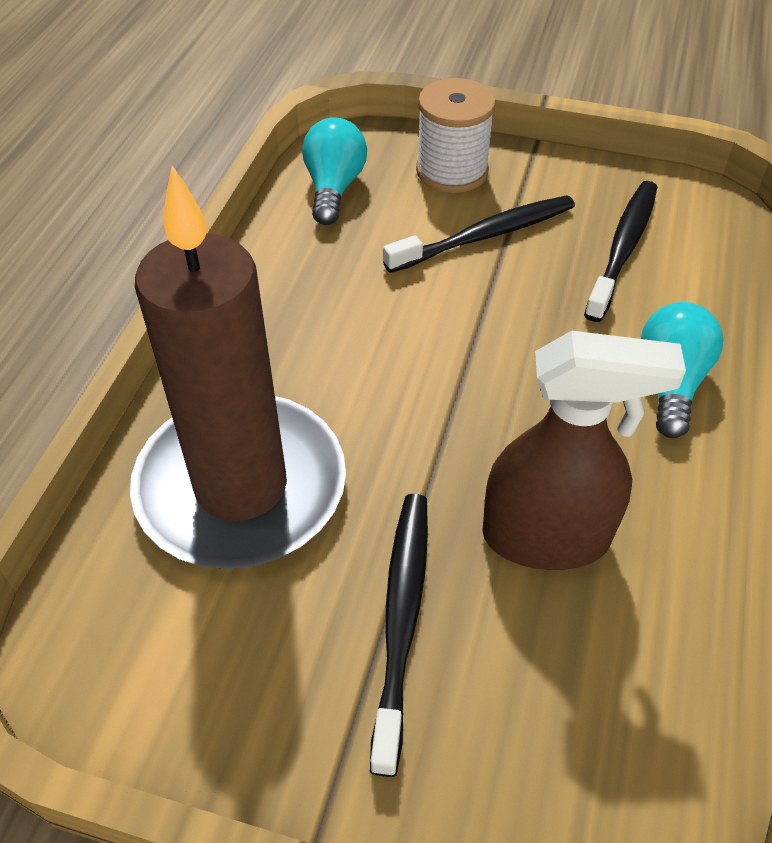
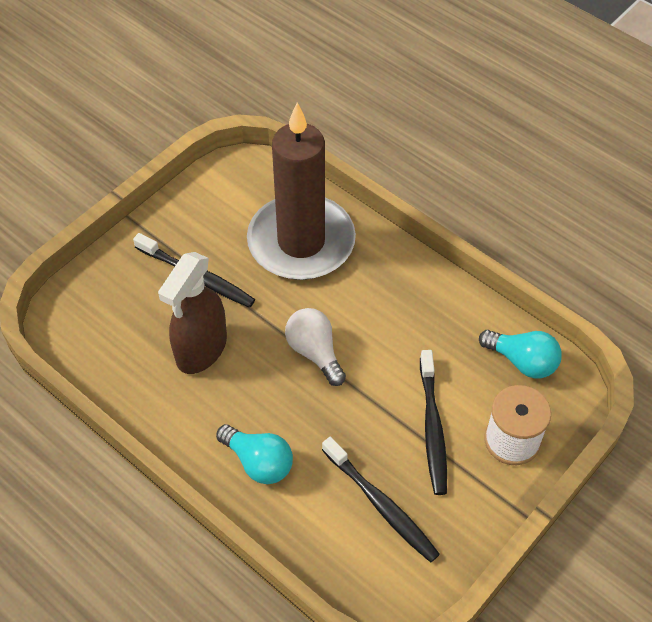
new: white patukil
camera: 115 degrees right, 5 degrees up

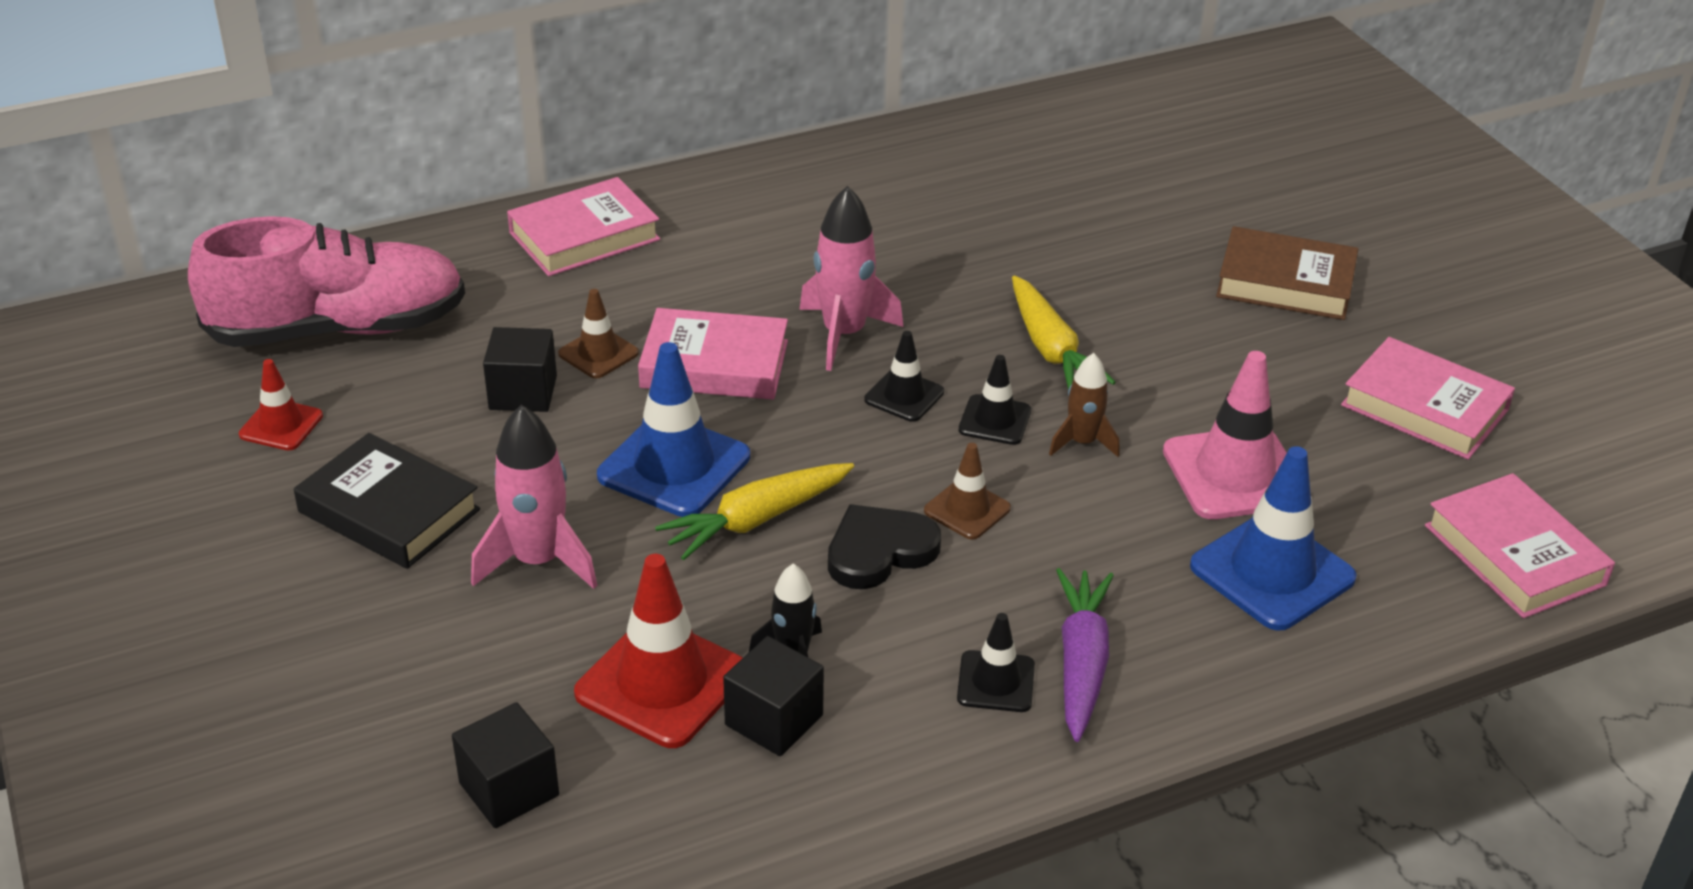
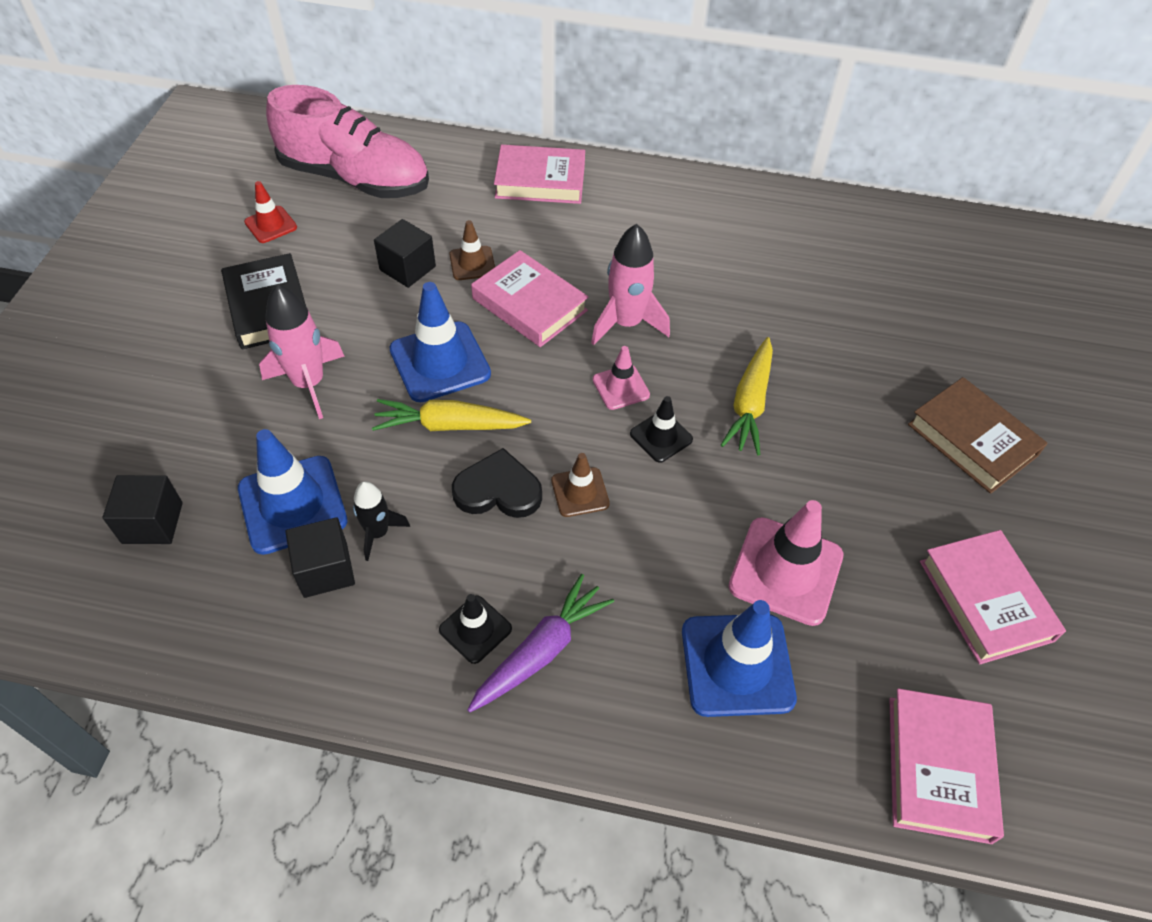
gone: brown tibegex
repainted: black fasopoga (no. 1 from left) to pink fasopoga (no. 1 from left); red fasopoga (no. 2 from left) to blue fasopoga (no. 1 from left)
camera: 35 degrees right, 15 degrees up

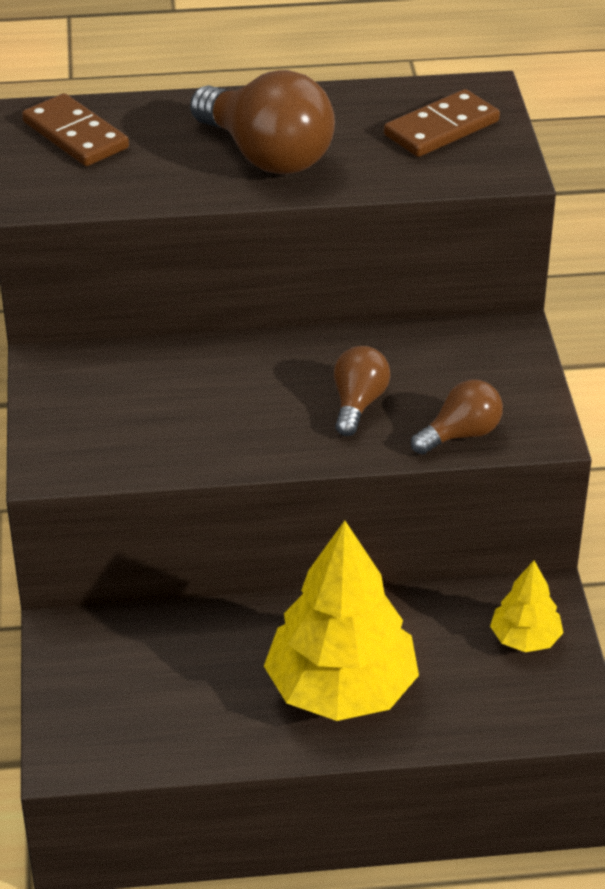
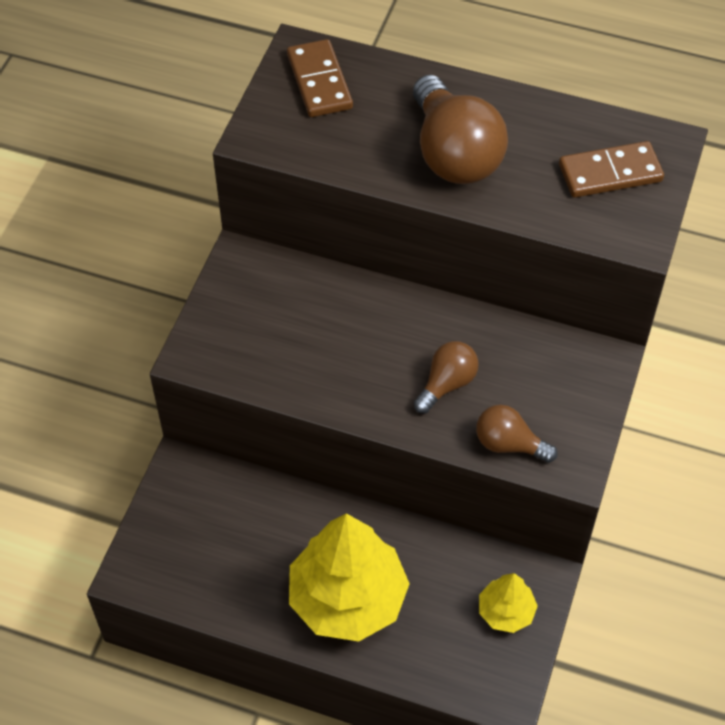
rotated: brown patukil (no. 3 from left) 150 degrees counterclockwise
camera: 25 degrees right, 15 degrees up

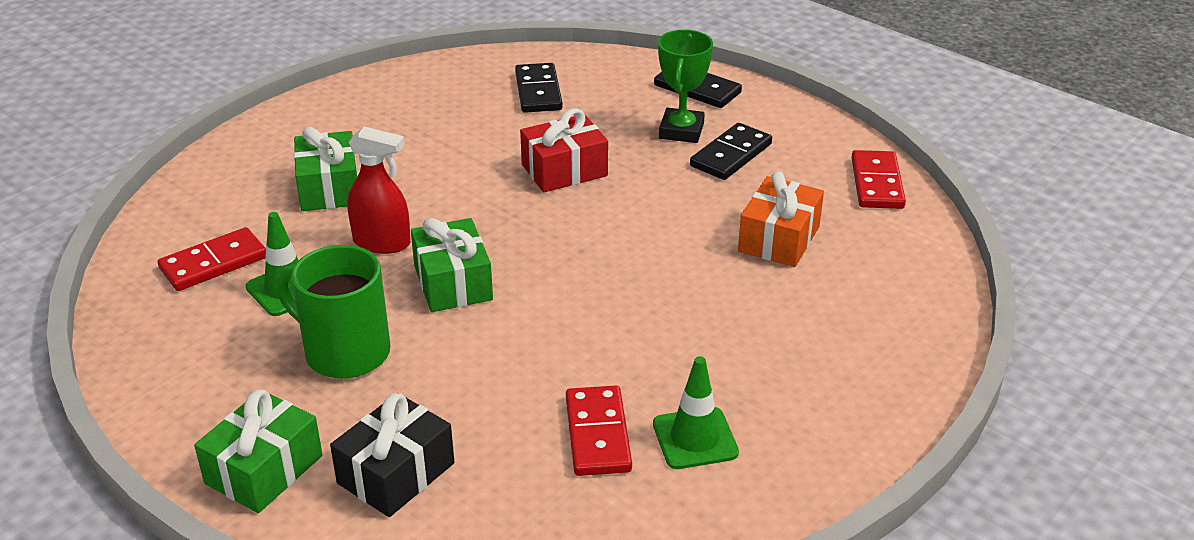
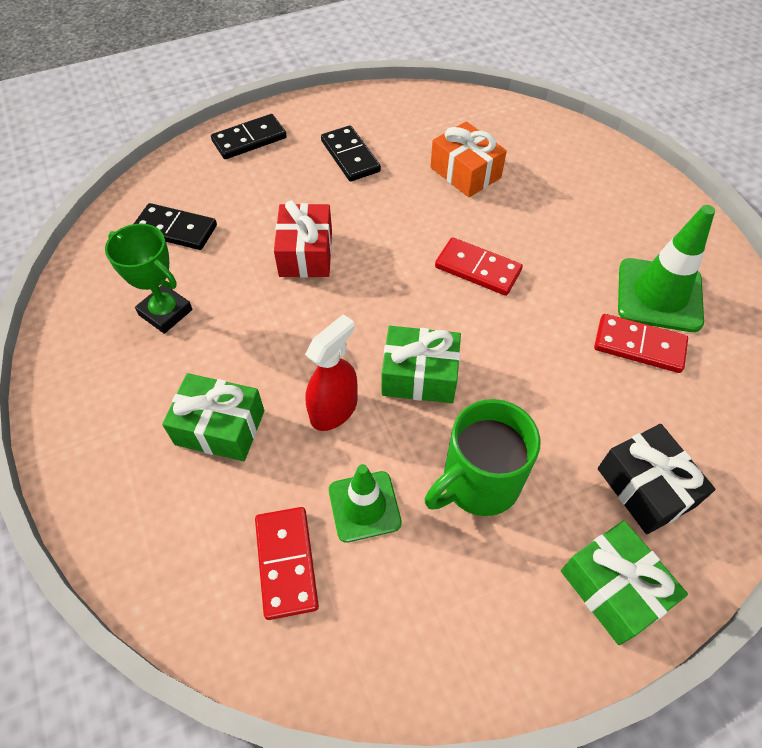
shifted: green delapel; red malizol (no. 3 from left in the first image) to red malizol (no. 2 from left)
scaled: green fasopoga (no. 2 from left) x1.53
camera: 65 degrees left, 20 degrees up

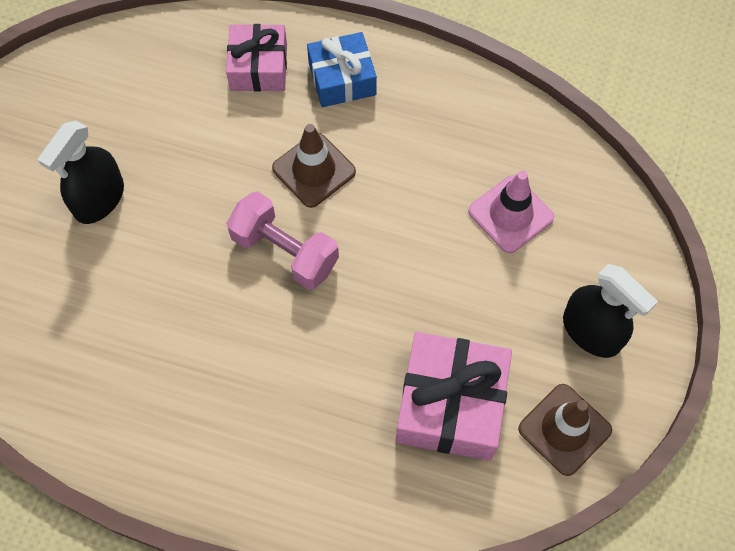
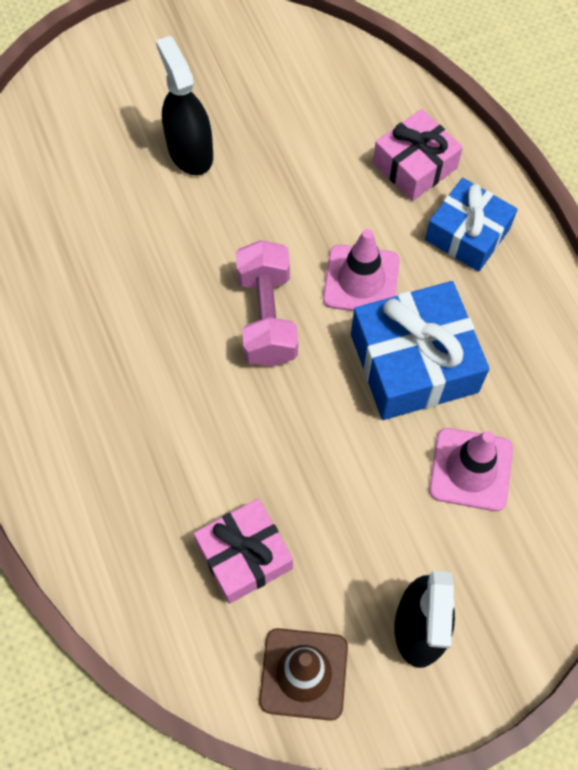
new: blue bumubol (no. 1 from left)
repainted: brown fasopoga (no. 1 from left) to pink fasopoga (no. 1 from left)
rotated: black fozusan (no. 1 from left) 75 degrees clockwise
scaled: pink bumubol (no. 2 from left in the first image) x0.66
camera: 50 degrees right, 0 degrees up

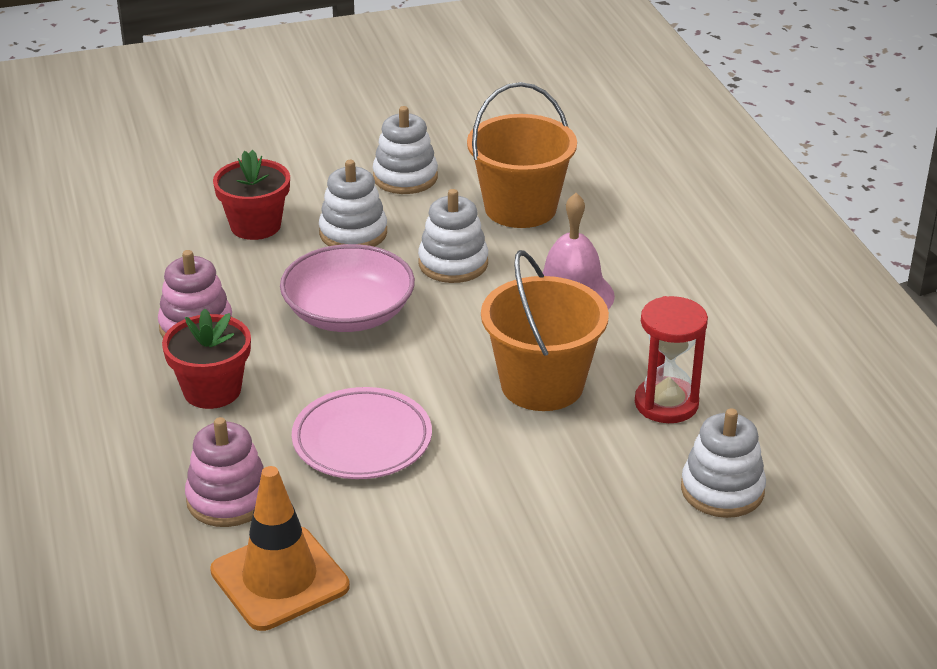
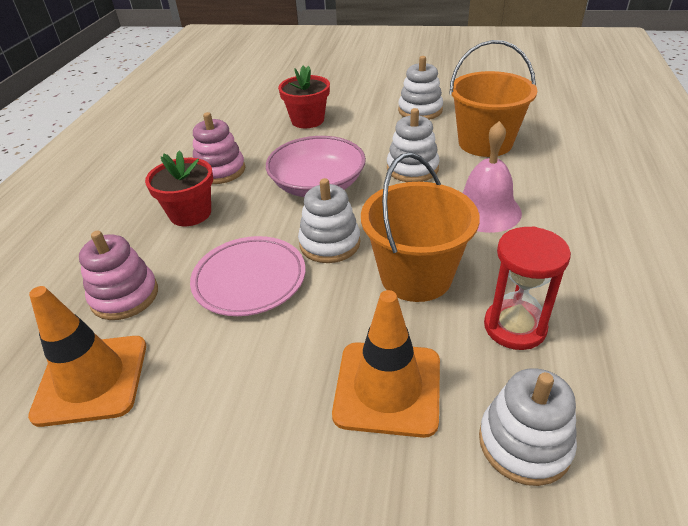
new: orange fasopoga (no. 2 from left)
shifted: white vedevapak (no. 1 from left)
camera: 30 degrees right, 5 degrees up

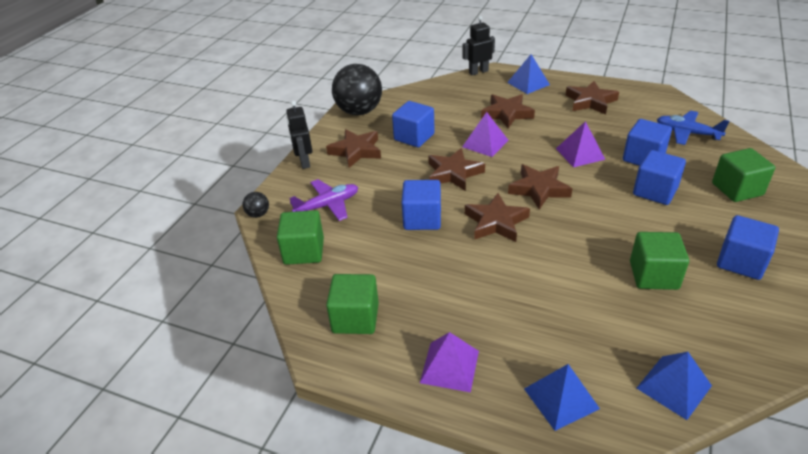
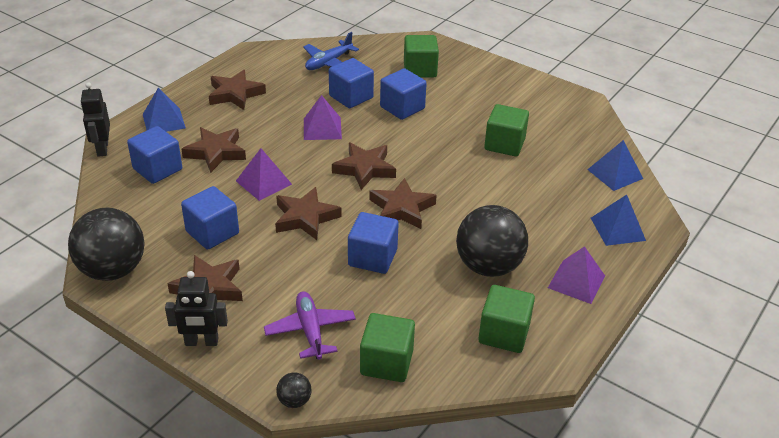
new: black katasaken (no. 3 from left)
shifted: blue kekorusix (no. 5 from left in the first image) to blue kekorusix (no. 1 from left)
camera: 80 degrees left, 0 degrees up

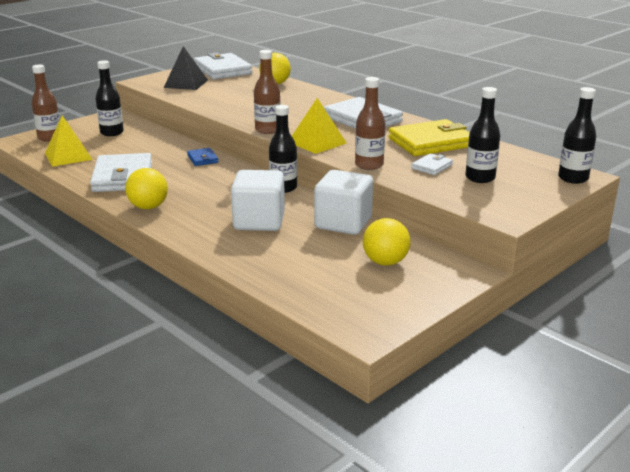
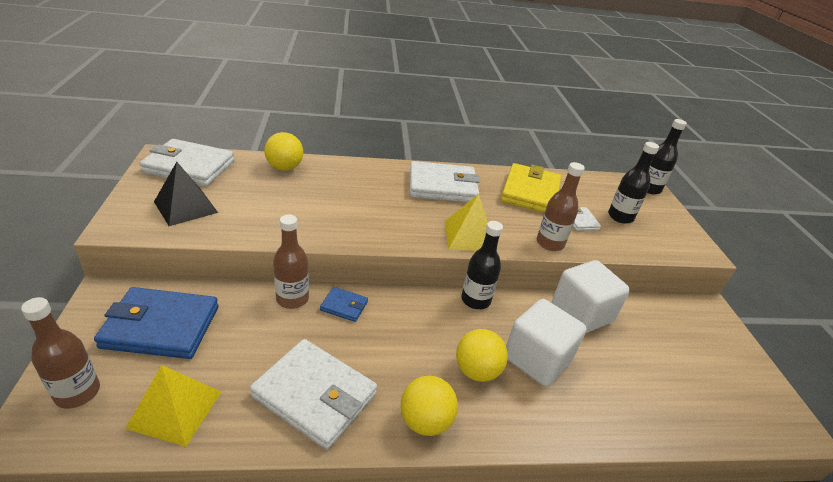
shifted: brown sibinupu (no. 2 from left); yellow katasaken (no. 3 from left)
swapped: black sibinupu (no. 1 from left) to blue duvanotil (no. 1 from left)
camera: 55 degrees left, 10 degrees up

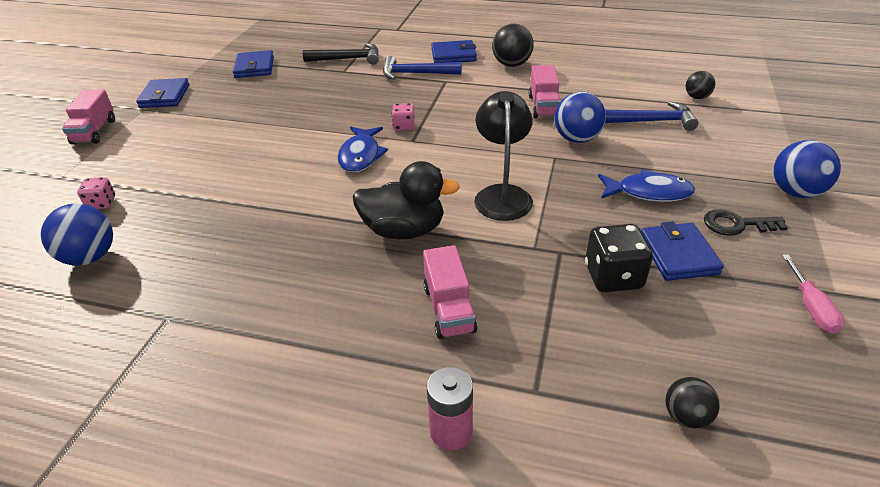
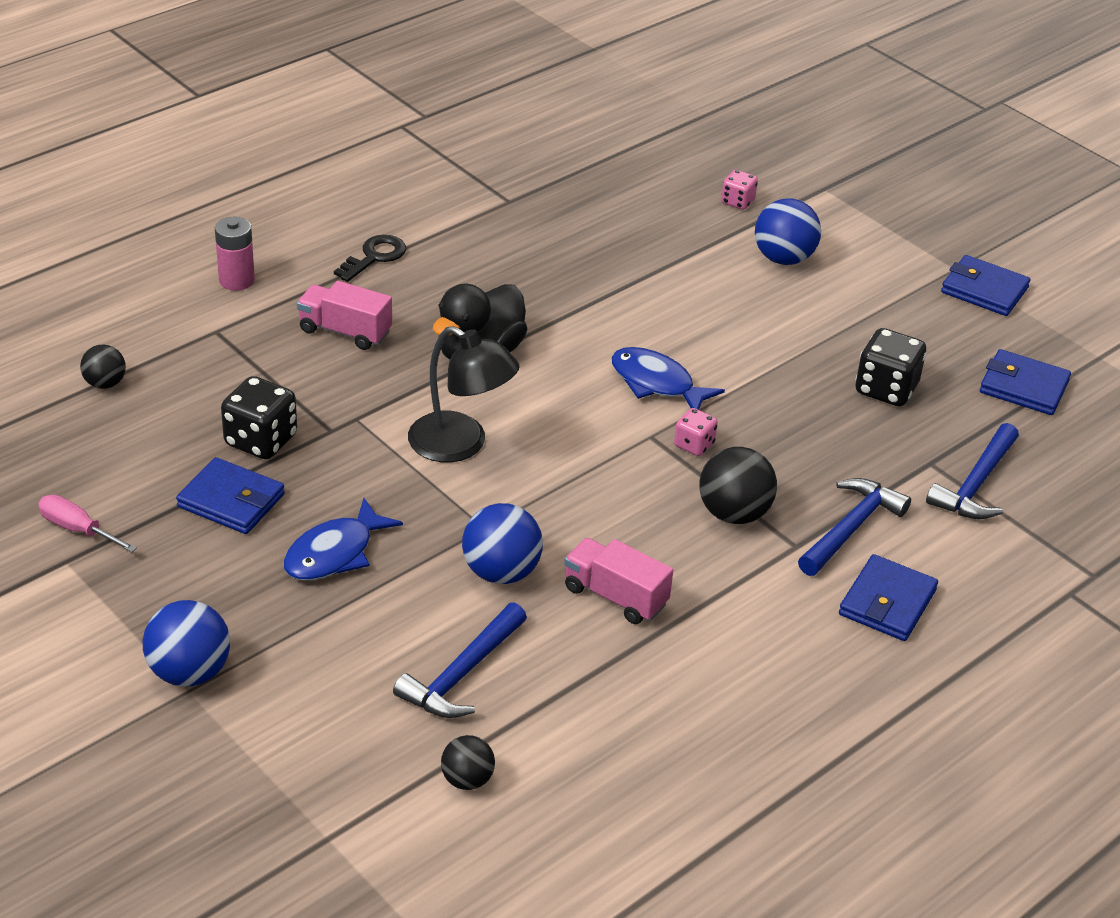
gone: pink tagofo (no. 1 from left)
new: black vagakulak (no. 2 from left)
shifted: black katasaken (no. 1 from left in the first image) to black katasaken (no. 3 from left); blue katasaken (no. 1 from left in the first image) to blue katasaken (no. 3 from left); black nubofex
repainted: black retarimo to blue retarimo (no. 3 from left)
camera: 120 degrees right, 0 degrees up

